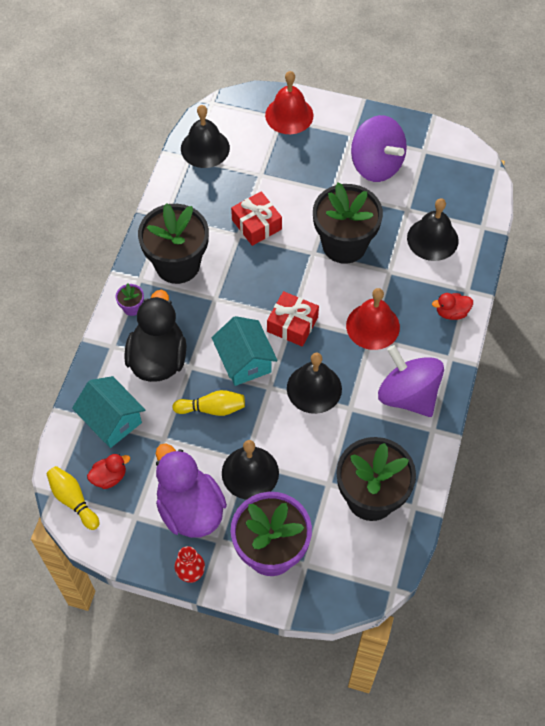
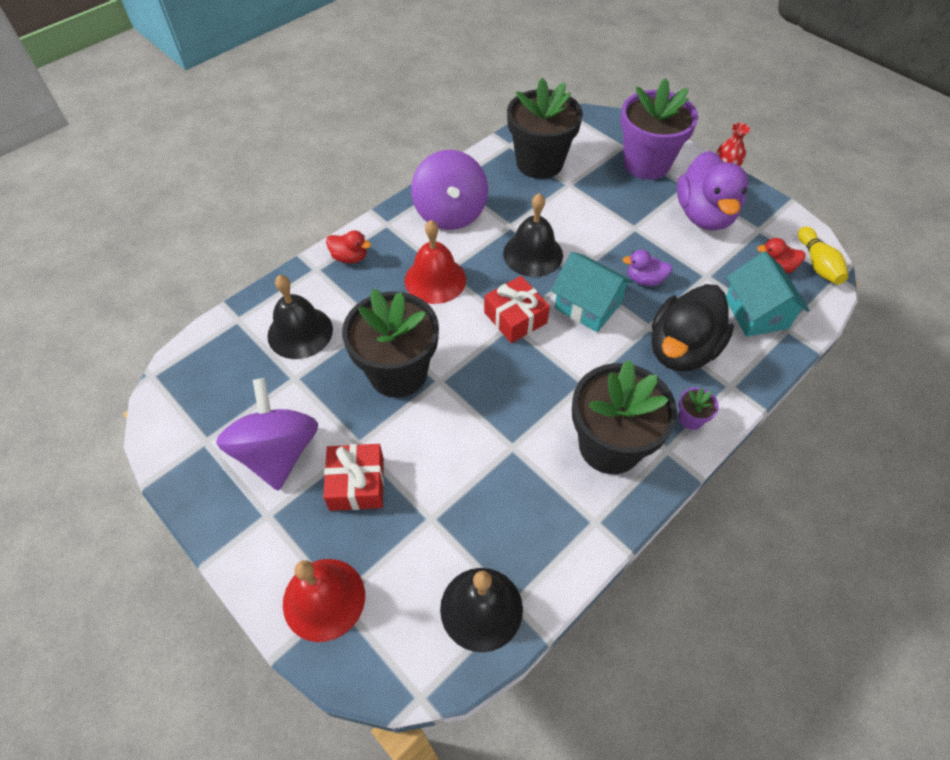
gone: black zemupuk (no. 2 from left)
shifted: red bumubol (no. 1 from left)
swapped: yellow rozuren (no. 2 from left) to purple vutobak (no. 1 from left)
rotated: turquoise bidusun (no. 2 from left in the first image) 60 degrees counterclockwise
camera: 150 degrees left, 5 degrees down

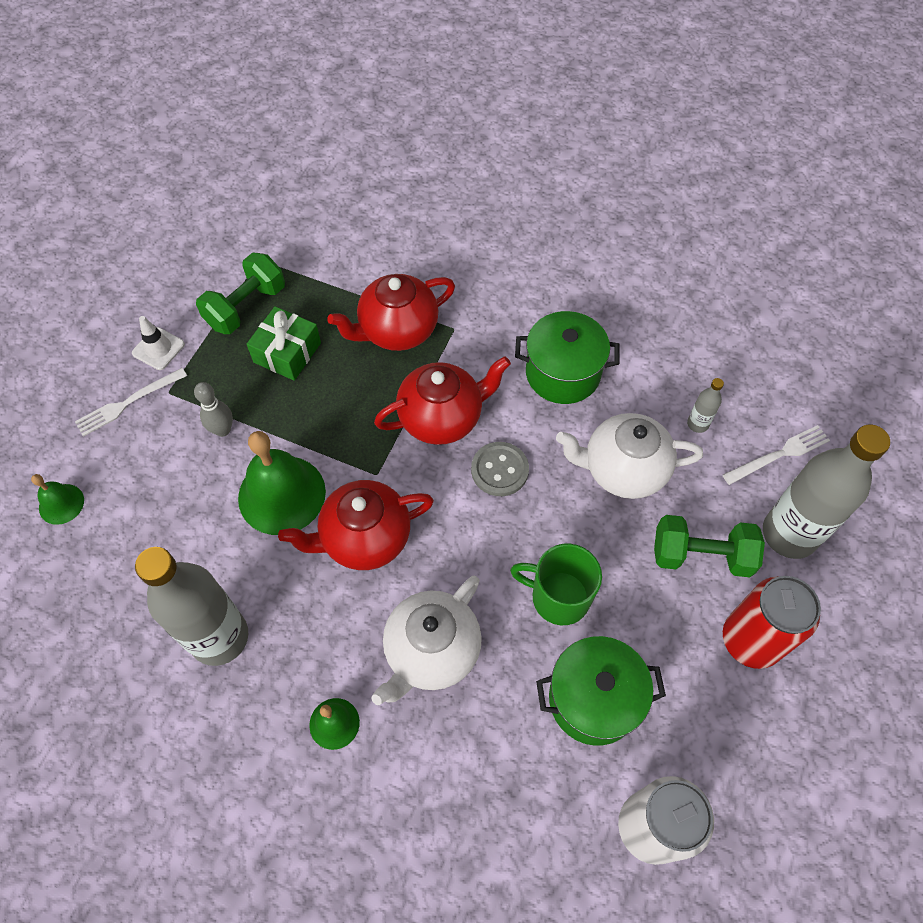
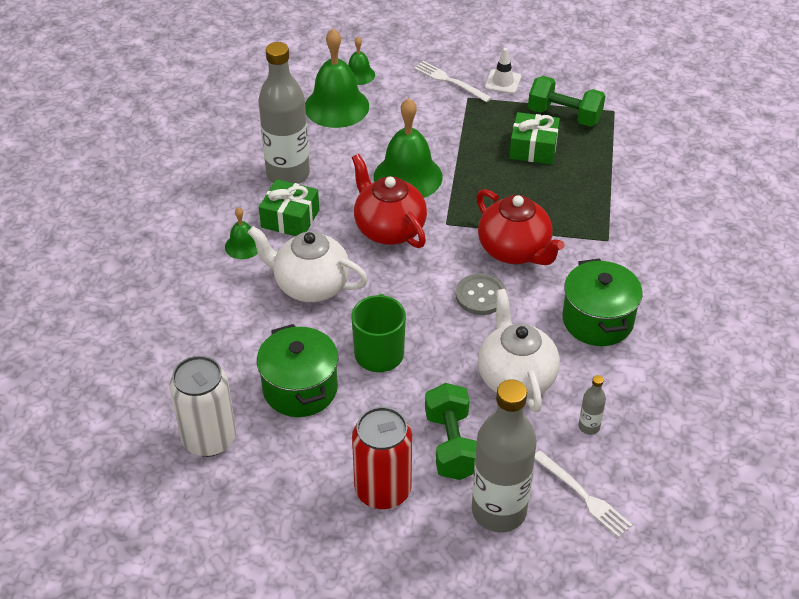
gone: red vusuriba (no. 2 from left); grey rozuren
new: green zemupuk (no. 2 from left); green bumubol (no. 1 from left)
camera: 75 degrees right, 15 degrees down

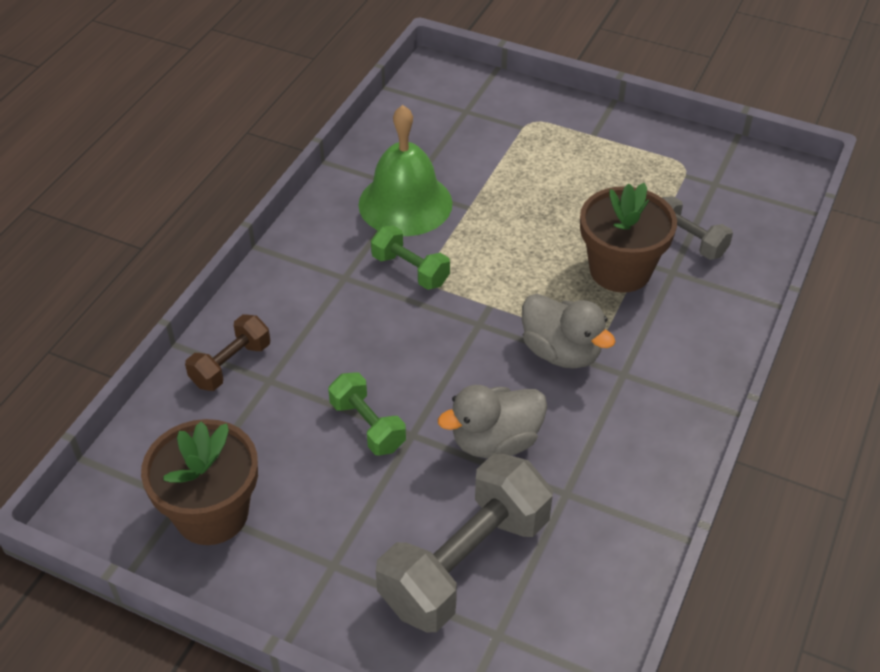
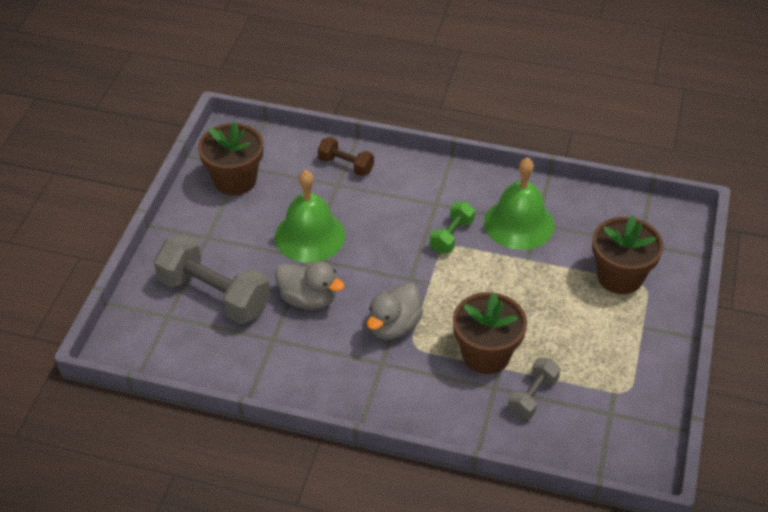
new: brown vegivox (no. 3 from left)
swapped: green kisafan (no. 1 from left) to green zemupuk (no. 1 from left)
rotated: grey vutobak (no. 1 from left) 150 degrees clockwise
camera: 80 degrees right, 0 degrees up

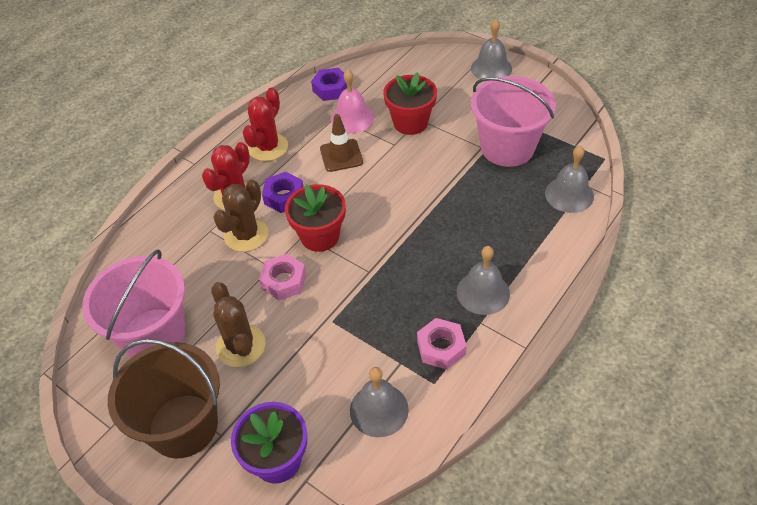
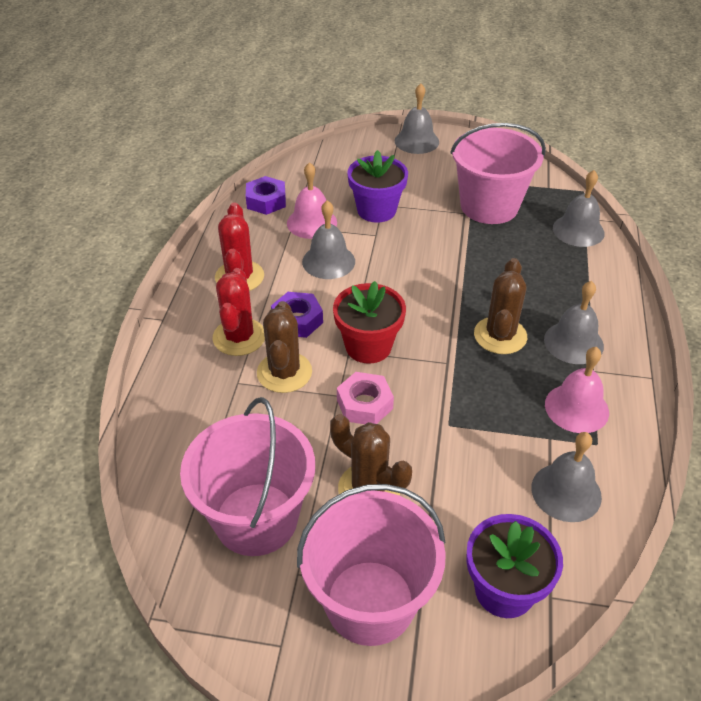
new: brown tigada (no. 3 from left)
swapped: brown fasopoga to grey zemupuk (no. 1 from left); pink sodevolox (no. 2 from left) to pink zemupuk (no. 2 from left)
repainted: red vegivox (no. 2 from left) to purple vegivox (no. 1 from left); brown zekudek to pink zekudek (no. 2 from left)
camera: 30 degrees left, 5 degrees down

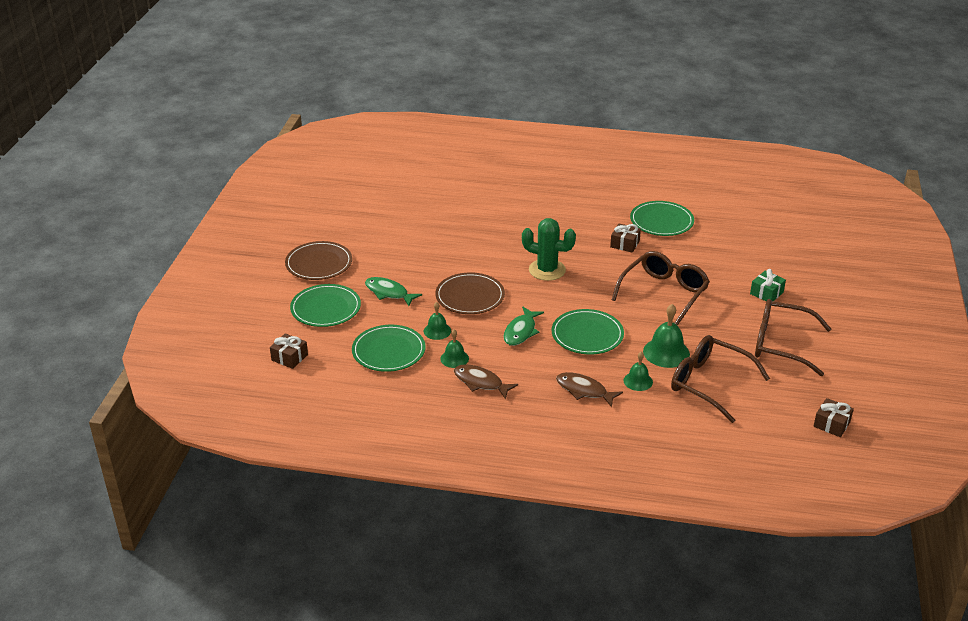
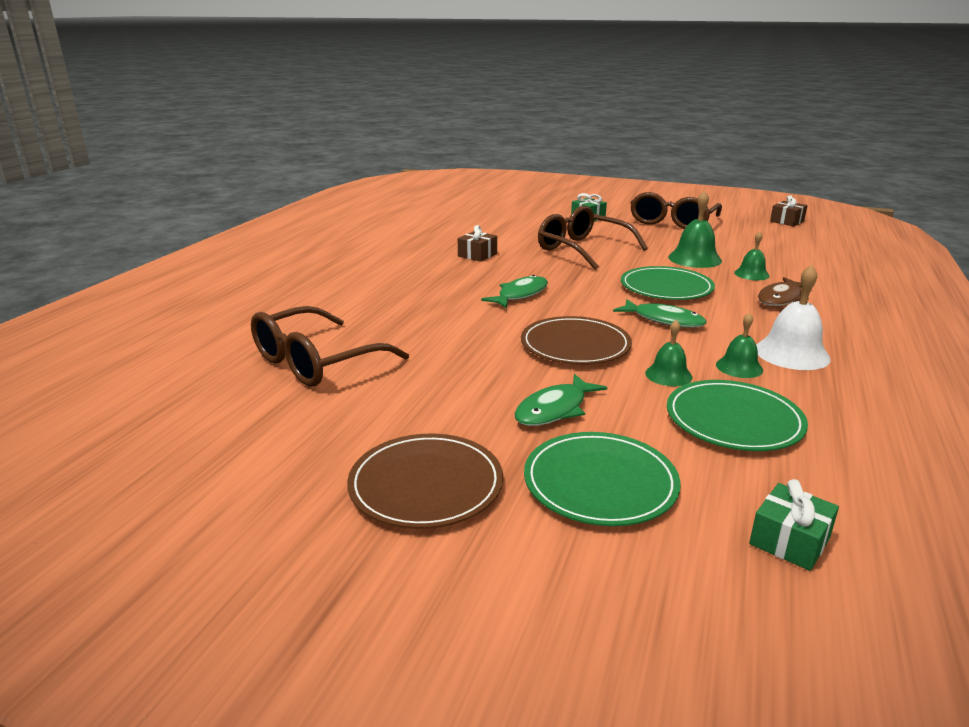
gone: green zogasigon (no. 4 from left)
shifted: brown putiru (no. 2 from left in the first image) to brown putiru (no. 1 from left)
swapped: green tigada to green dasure (no. 1 from left); brown dasure (no. 1 from left) to white zemupuk
repainted: brown bumubol (no. 1 from left) to green bumubol (no. 2 from left)
camera: 80 degrees left, 10 degrees down

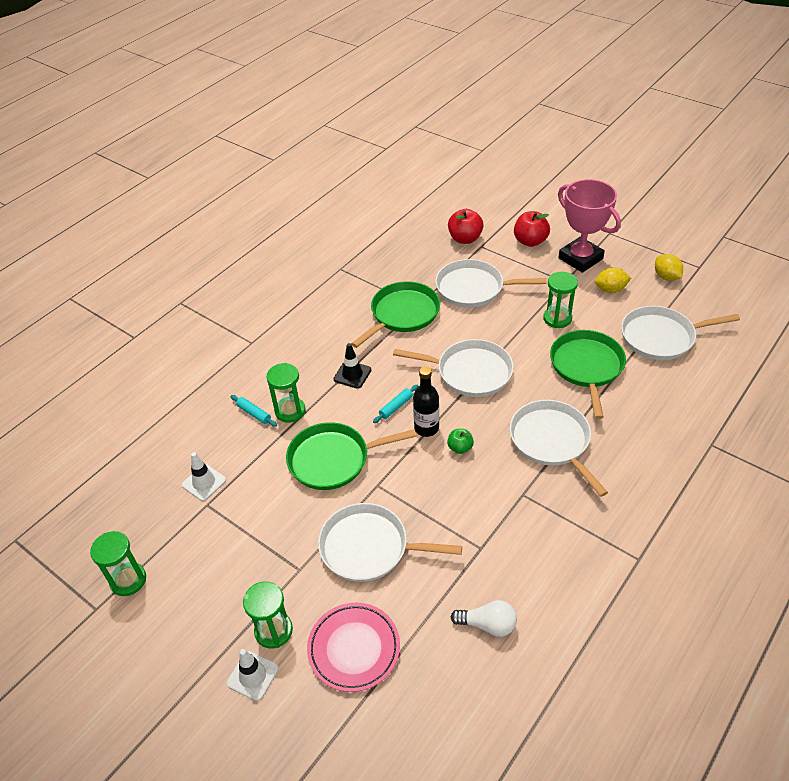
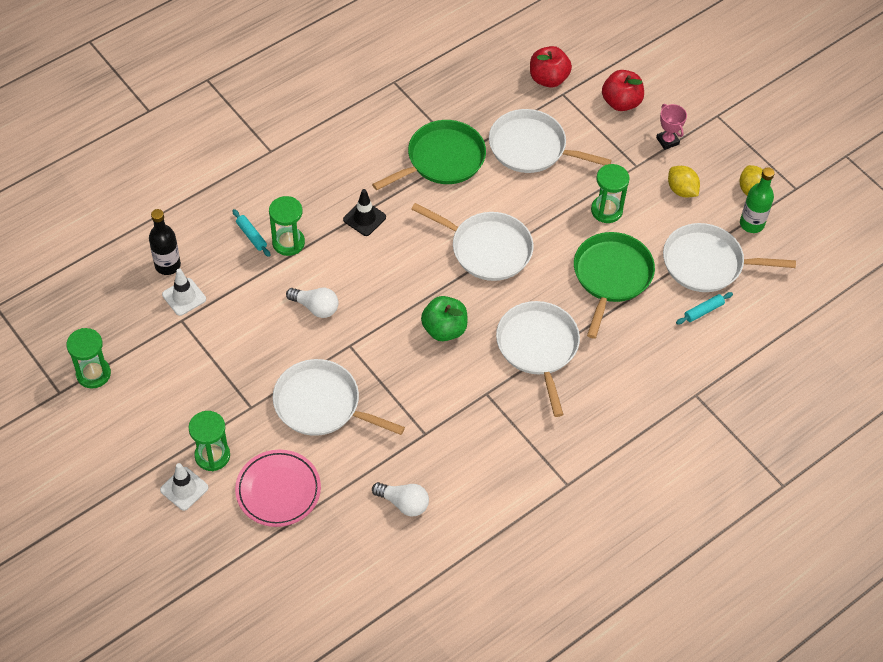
new: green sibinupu
shifted: black sibinupu; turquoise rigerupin (no. 2 from left)
swapped: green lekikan (no. 1 from left) to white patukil (no. 1 from left)
rotated: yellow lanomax (no. 1 from left) 45 degrees clockwise
scaled: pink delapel x0.46; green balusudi x1.73
camera: 10 degrees right, 10 degrees up

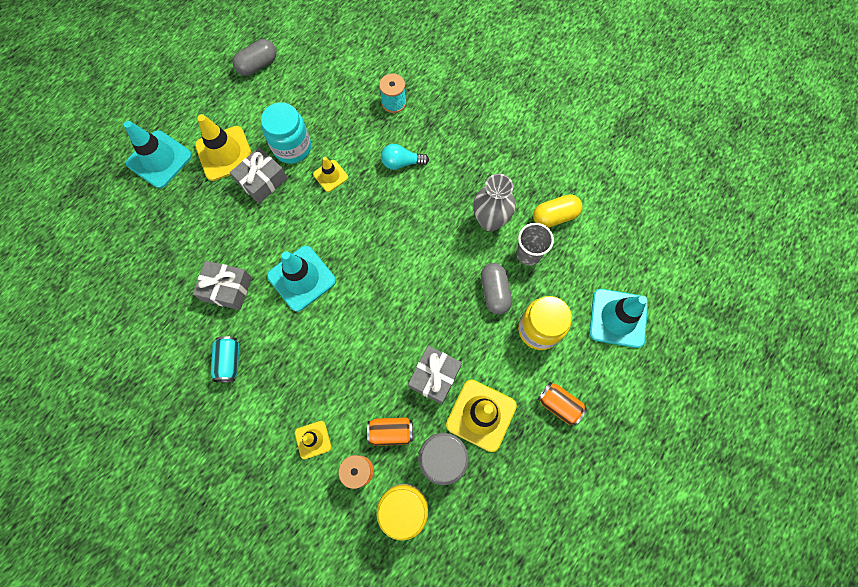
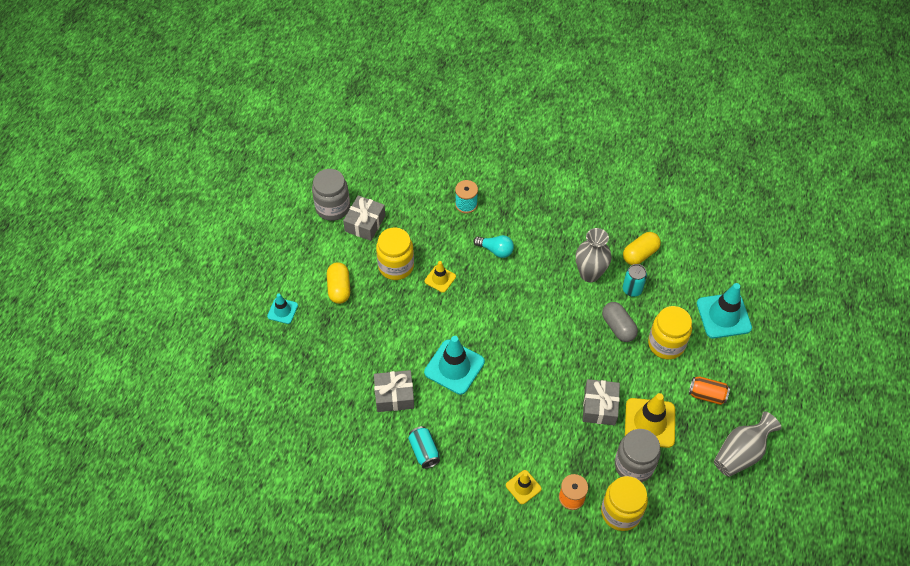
gone: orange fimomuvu (no. 1 from left)
new: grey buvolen (no. 2 from left)
shifted: grey bumubol (no. 2 from left in the first image) to grey bumubol (no. 1 from left)
swapped: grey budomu (no. 1 from left) to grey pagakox (no. 1 from left); yellow fasopoga (no. 1 from left) to yellow budomu (no. 1 from left); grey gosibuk to turquoise fimomuvu (no. 2 from left)
repainted: turquoise pagakox to yellow pagakox (no. 1 from left)
rotated: turquoise patukil 135 degrees counterclockwise
scaled: turquoise fasopoga (no. 1 from left) x0.55
camera: 20 degrees left, 15 degrees down

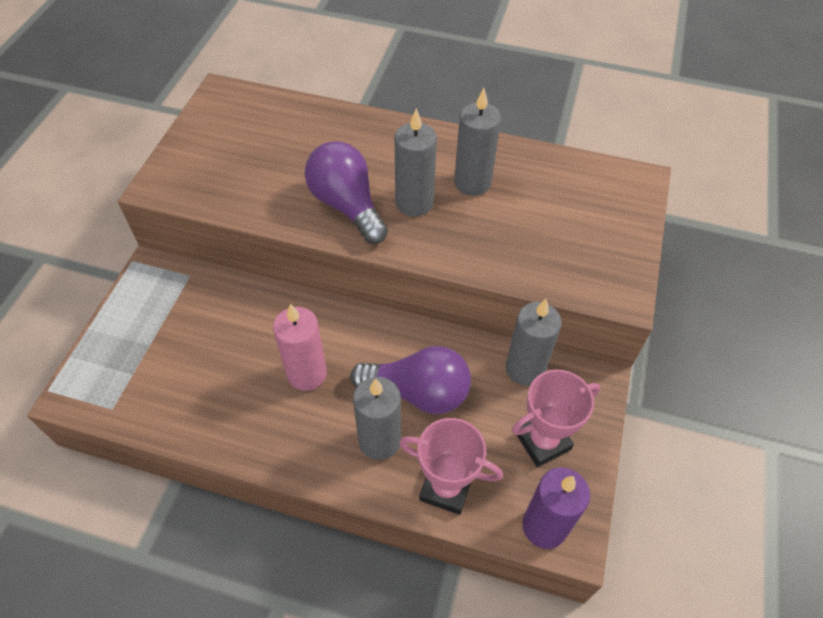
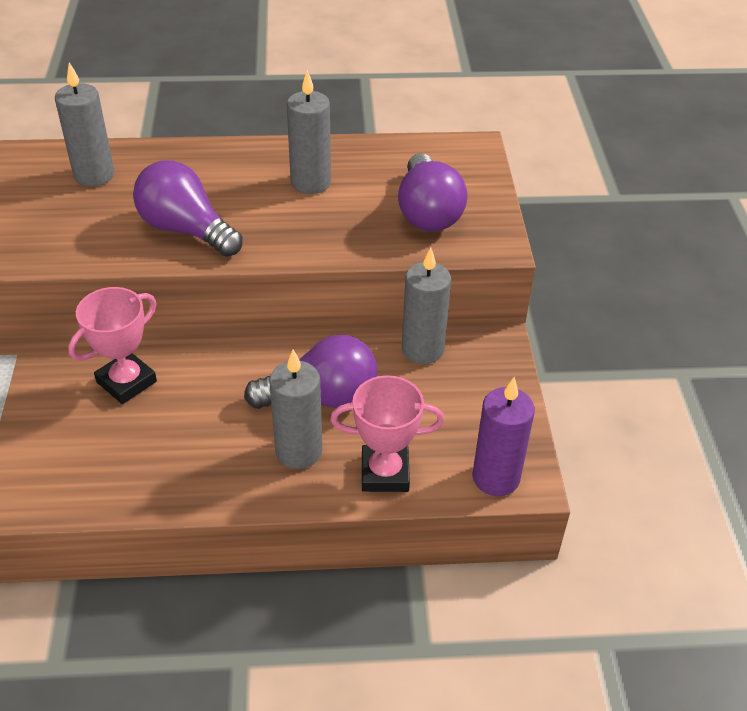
gone: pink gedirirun
new: purple patukil (no. 3 from left)
shifted: grey gedirirun (no. 2 from left in the first image) to grey gedirirun (no. 1 from left); pink delapel (no. 2 from left in the first image) to pink delapel (no. 1 from left)
camera: 20 degrees left, 10 degrees down

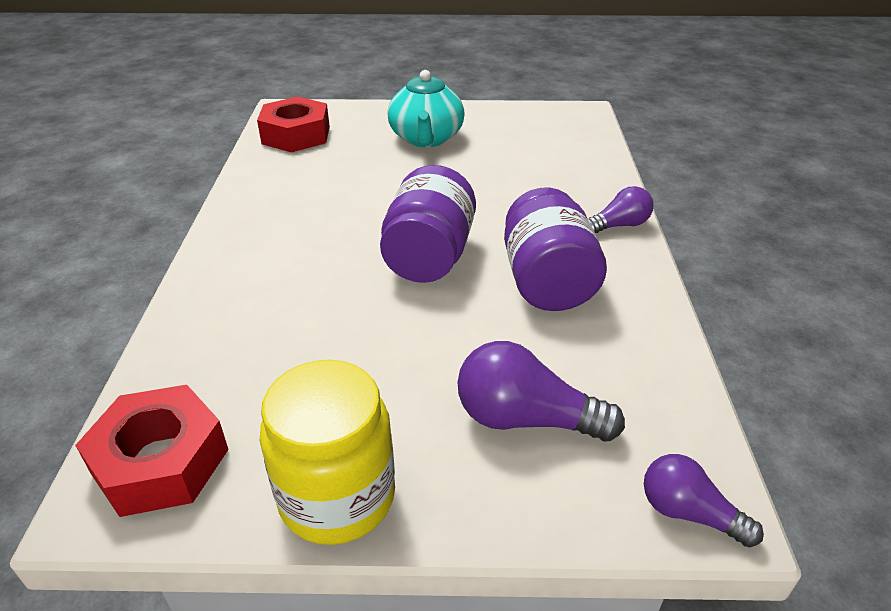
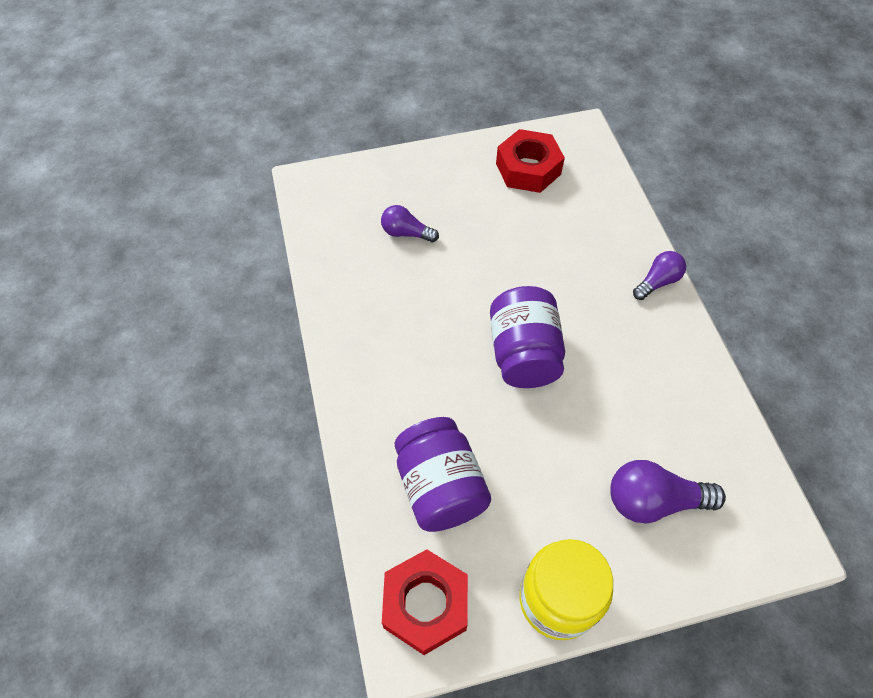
gone: turquoise vusuriba
shifted: red sodevolox (no. 2 from left); purple pagakox (no. 2 from left in the first image) to purple pagakox (no. 1 from left); purple patukil (no. 3 from left in the first image) to purple patukil (no. 1 from left)
camera: 15 degrees left, 20 degrees up

